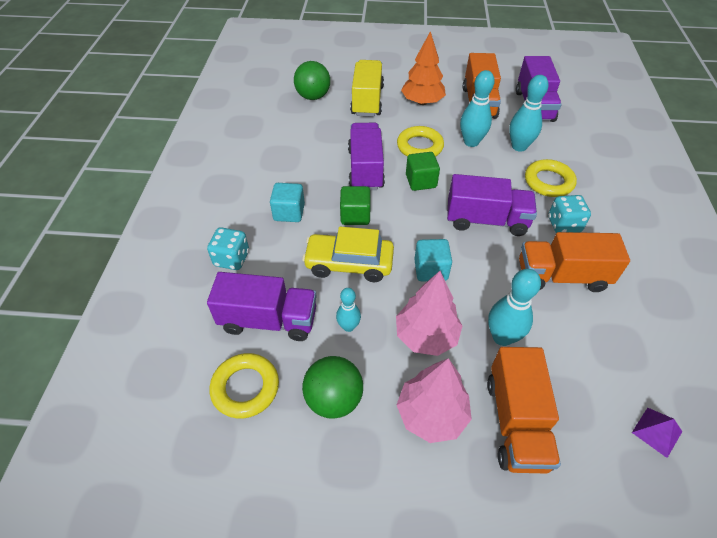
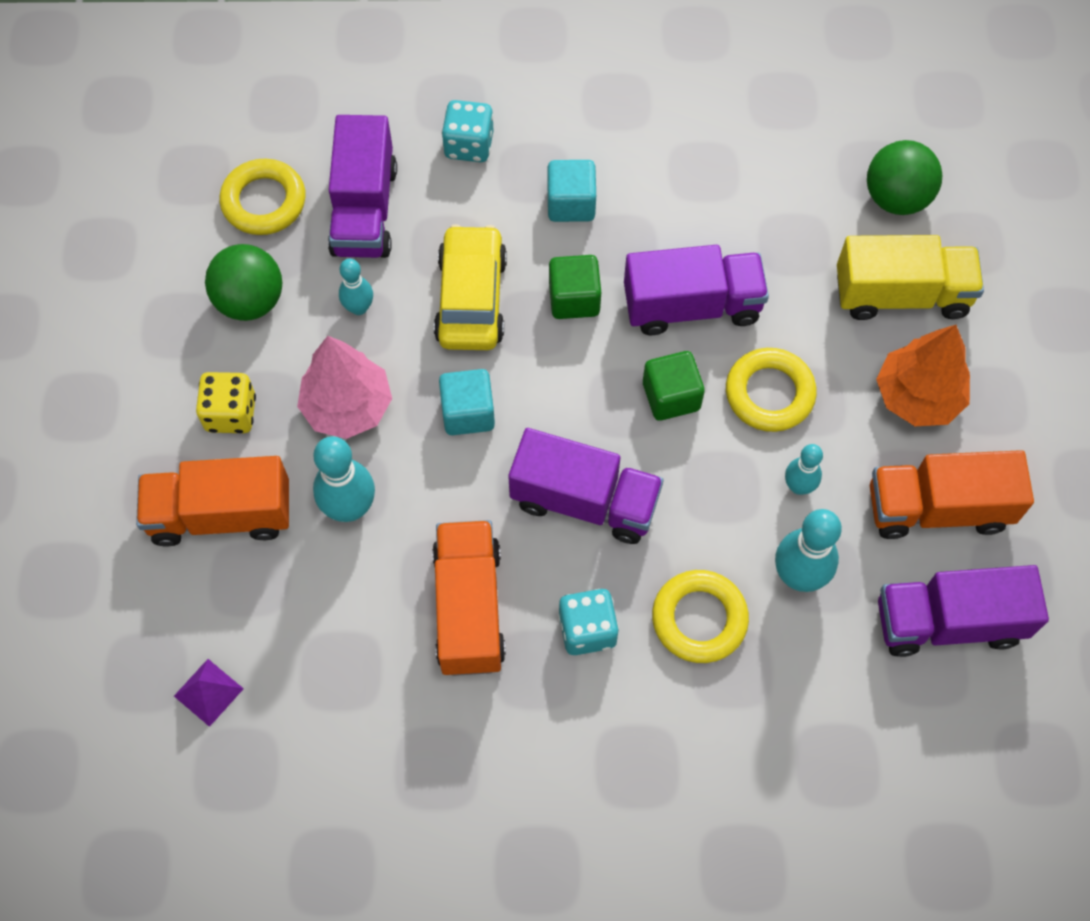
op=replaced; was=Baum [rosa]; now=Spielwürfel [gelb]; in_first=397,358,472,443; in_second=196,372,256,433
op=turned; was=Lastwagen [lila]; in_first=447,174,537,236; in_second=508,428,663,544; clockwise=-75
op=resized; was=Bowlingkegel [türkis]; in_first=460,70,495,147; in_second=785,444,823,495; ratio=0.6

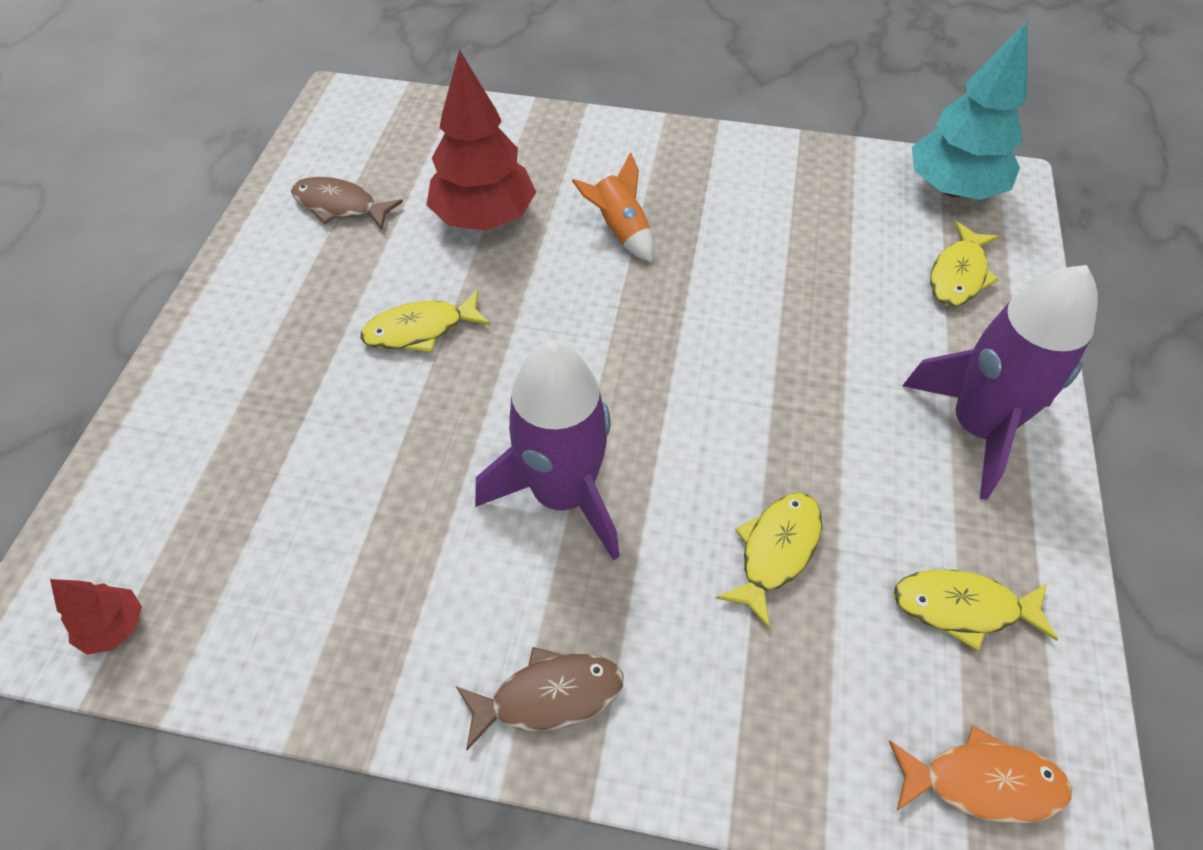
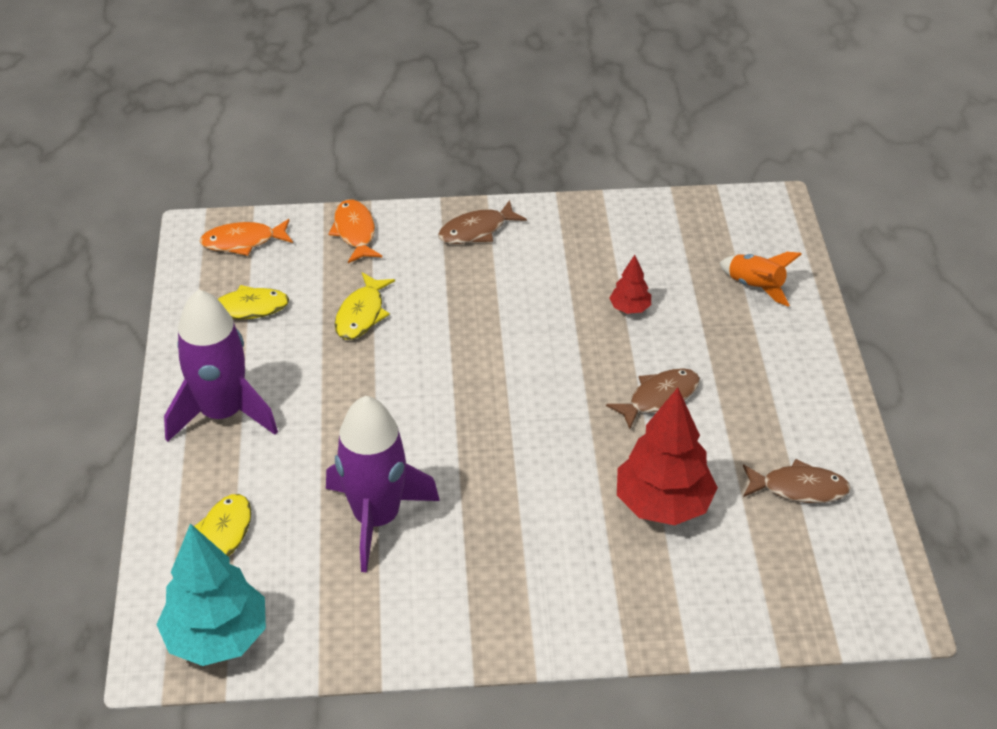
op=moved; was=Baum [rot]; in_first=50,579,142,655; in_second=609,255,651,314
op=recoloured; was=Fisch [gelb]; now=Fisch [braun]; in_first=360,290,491,353; in_second=606,368,700,429
op=moved; was=Rakete [lila]; in_first=475,341,620,561; in_second=326,396,440,573
op=moved; was=Rakete [orange]; in_first=572,152,654,262; in_second=720,252,802,307
op=added; now=Fisch [orange]; in_second=328,199,382,263

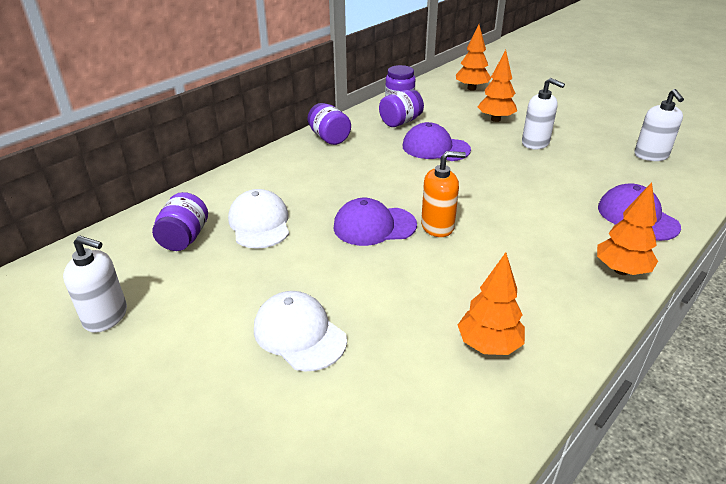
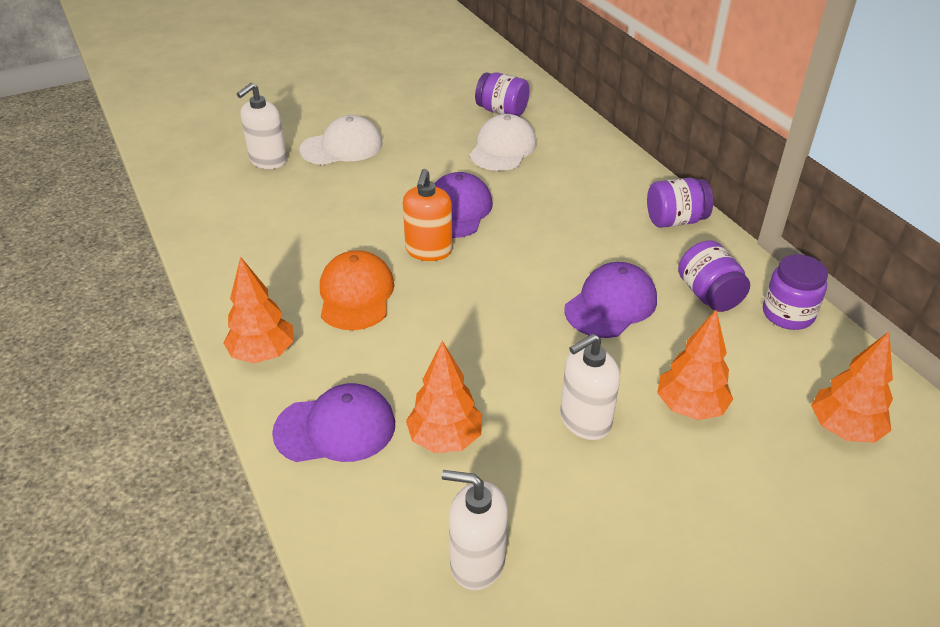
op=moved; was=Seifenspender [weiß]; in_first=63,235,127,333; in_second=237,83,287,169
op=turned; was=Kappe [weiß]; in_first=228,189,289,249; in_second=469,114,537,171; clockwise=-75
op=moved; was=Baum [orange]; in_first=458,253,525,355; in_second=406,341,482,453
op=added; now=Kappe [orange]; in_second=320,250,394,330

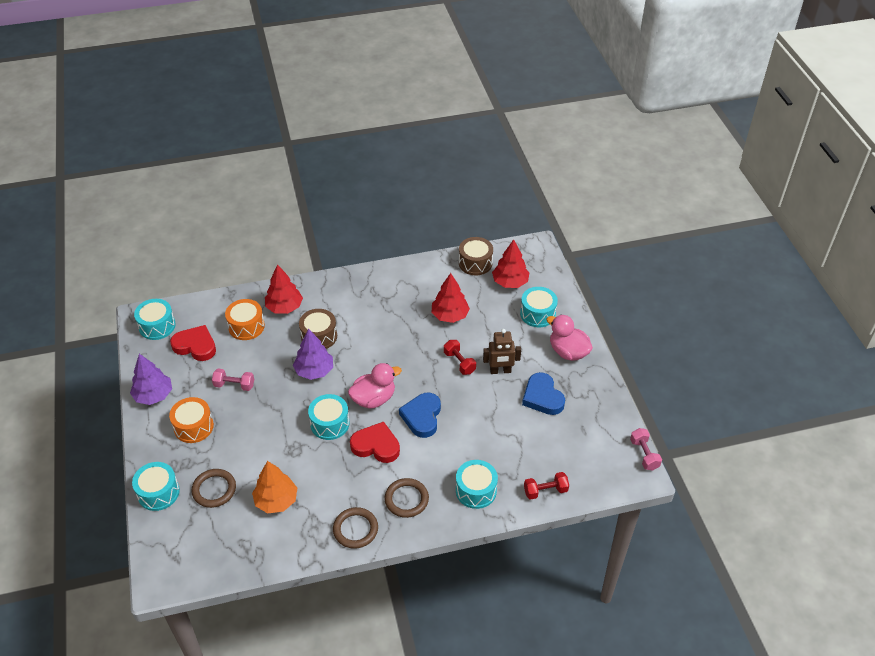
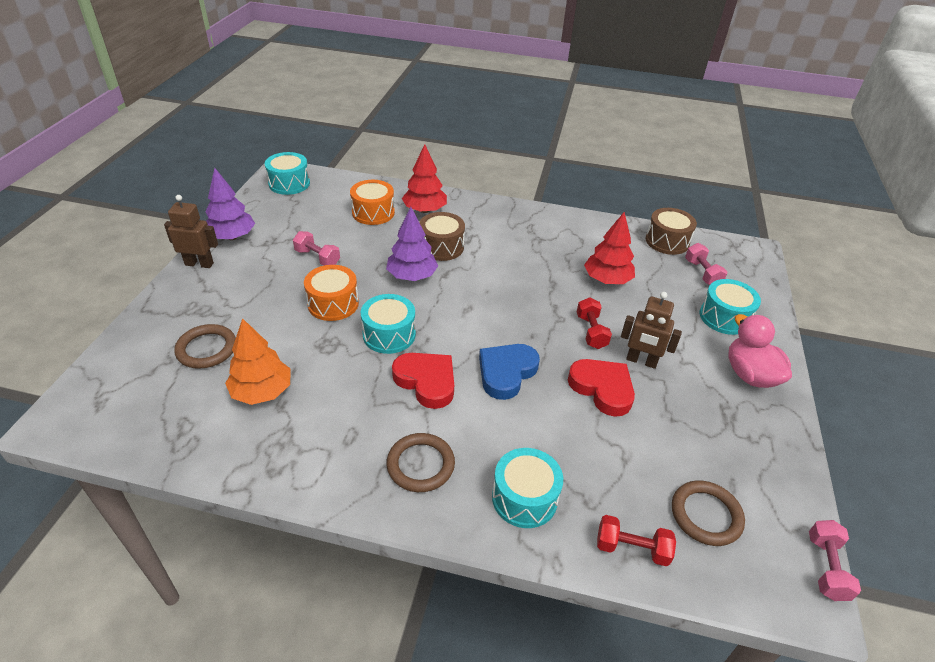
op=removed; was=Trommel [türkis]; in_first=132,462,180,511
op=moved; was=Trommel [orange]; in_first=169,397,214,443; in_second=304,265,359,321
op=moved; was=Herz [rot]; in_first=170,325,216,361; in_second=568,359,635,417
op=moved; was=Ring [braun]; in_first=333,507,378,549; in_second=672,480,745,546
op=removed; was=Ente [rosa]; in_first=348,363,402,409
op=replaced; was=Baum [rot]; now=Hantel [rosa]; in_first=492,240,529,288; in_second=685,243,727,285
op=removed; was=Herz [blau]; in_first=522,372,565,415
op=added; now=Roboter [braun]; in_second=164,195,218,268

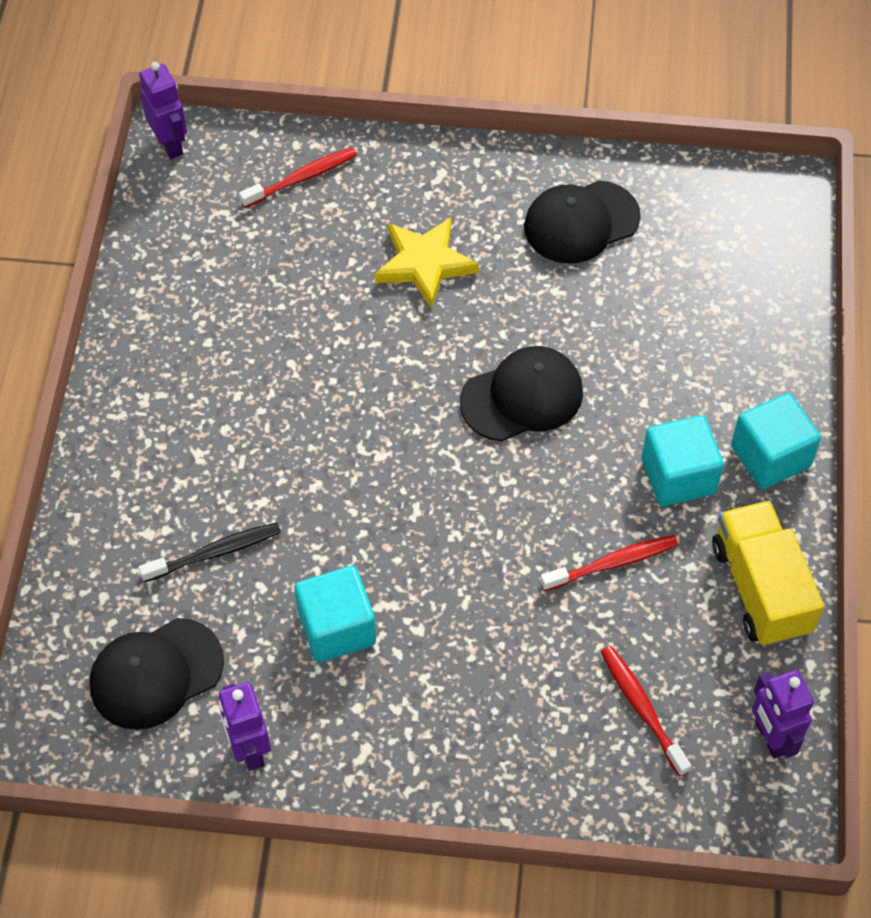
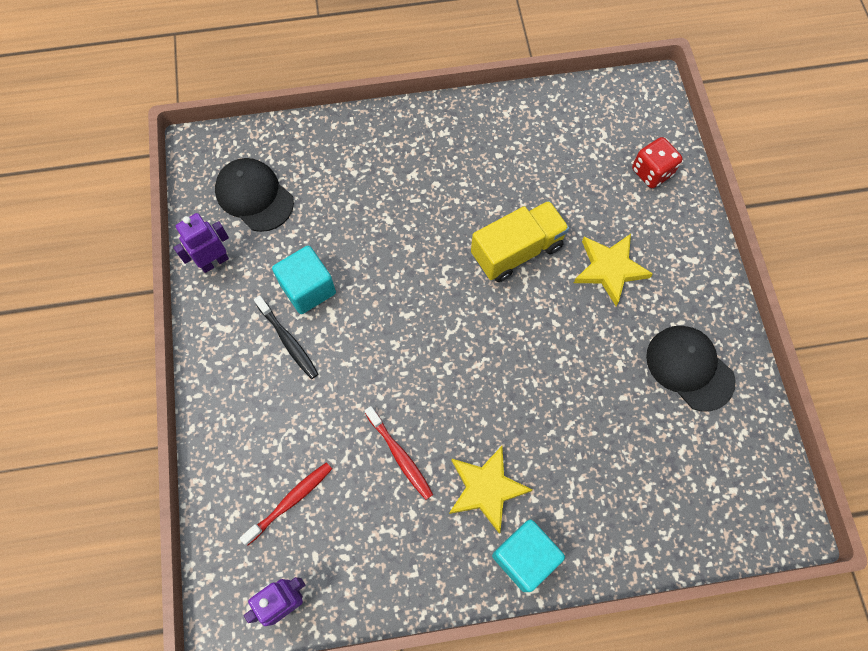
op=removed; was=Roboter [lila]; in_first=139,62,187,159
op=moved; was=Zahnbürste [schwarz]; in_first=139,522,281,582; in_second=254,295,318,379
op=replaced; was=Zahnbürste [rot]; now=Spielwürfel [rot]; in_first=239,147,357,208; in_second=632,137,683,188
op=removed; was=Kappe [schwarz]; in_first=460,346,583,442
op=replaced; was=Kubus [türkis]; now=Stern [gelb]; in_first=642,415,724,506; in_second=449,446,532,534
op=moved; was=Lastwagen [gelb]; in_first=712,501,824,646; in_second=471,201,569,282

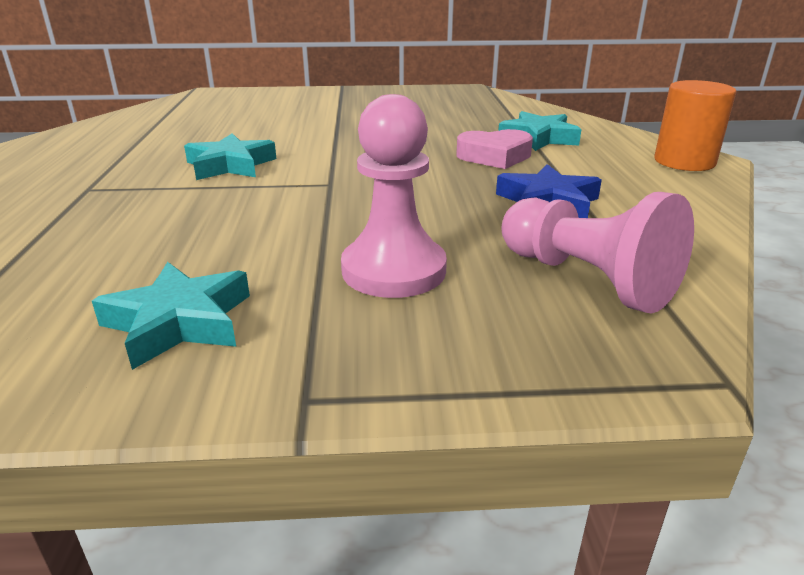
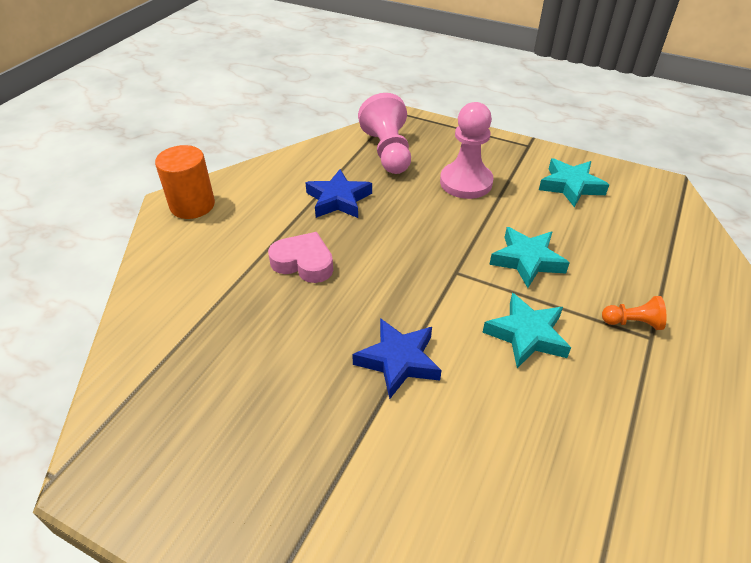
op=moved; was=Stern [türkis]; in_first=498,111,581,151; in_second=489,227,570,288
op=added; now=Stern [blau]; in_second=352,318,442,399
op=added; now=Bauer [orange]; in_second=602,296,667,330

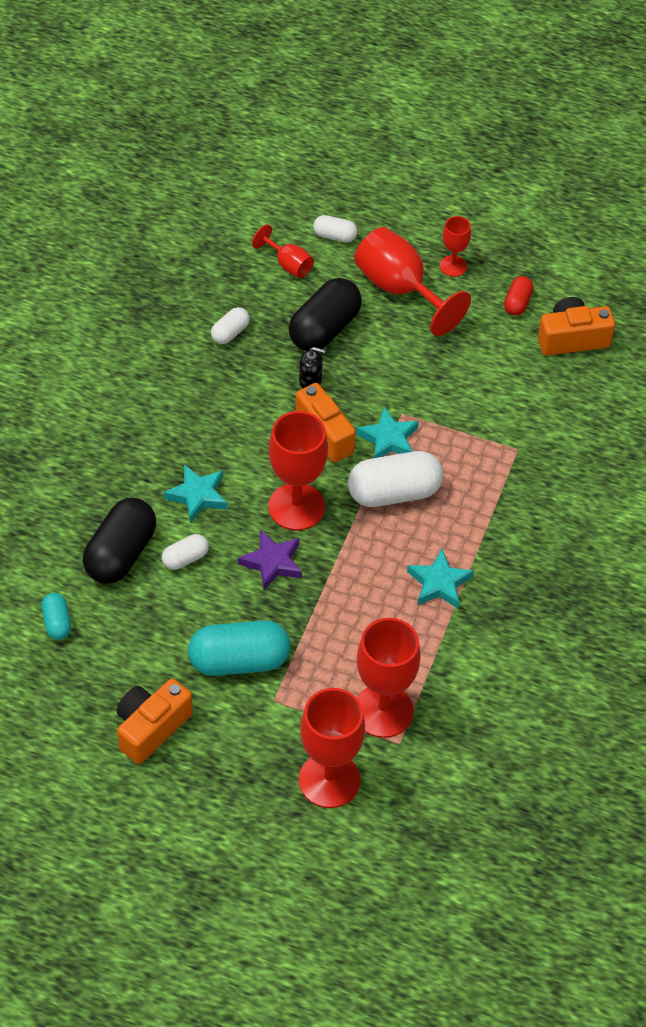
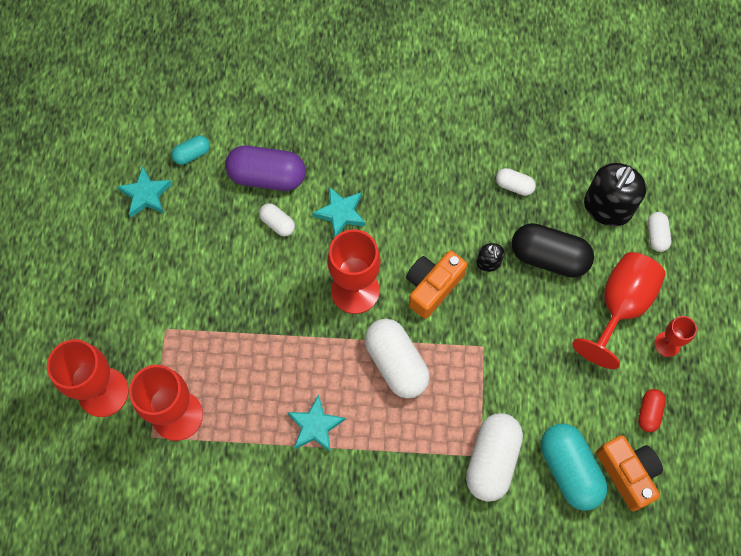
op=recoloured; was=Kapsel [schwarz]; now=Kapsel [lila]; in_first=83,498,156,584; in_second=225,146,306,191
op=removed; was=Kamera [orange]; in_first=117,679,193,764
op=moved; was=Kapsel [türkis]; in_first=188,620,290,676; in_second=541,424,608,511
op=removed; was=Stern [lila]; in_first=238,530,302,590
op=replaced; was=Kelch [rot]; now=Seifenspender [schwarz]; in_first=252,225,314,278; in_second=584,163,646,226
op=moved; was=Stern [türkis]; in_first=356,407,419,458; in_second=117,166,172,217
op=turned; was=Kapsel [rot]; in_first=504,276,534,315; in_second=638,389,666,432; clockwise=-75
op=added; now=Kapsel [weiß]; in_second=466,413,523,502

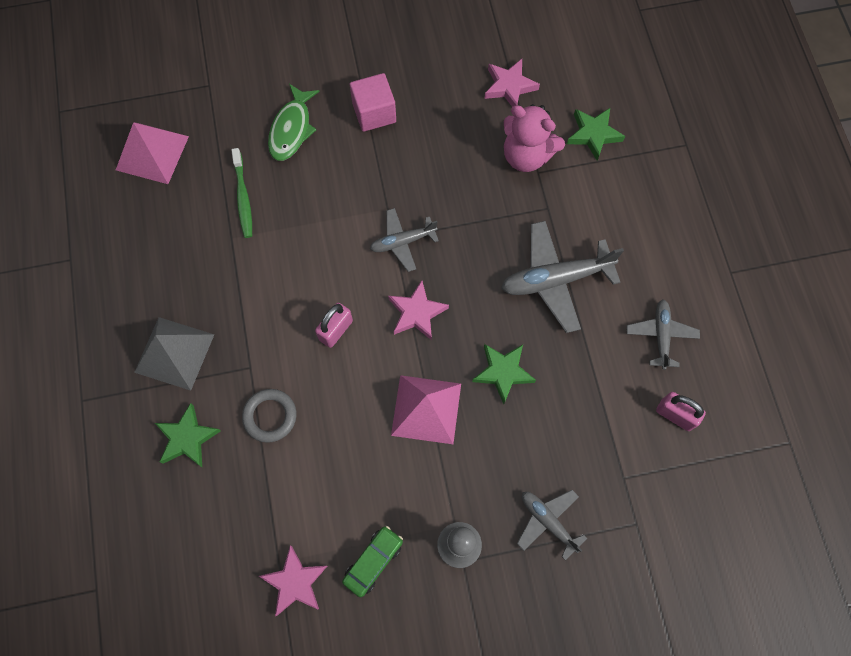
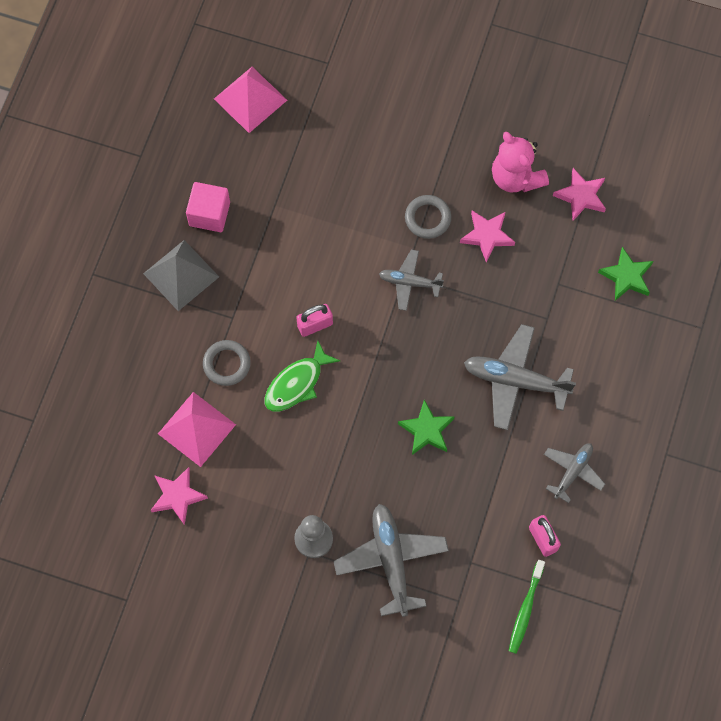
op=removed; was=Stern [grün]; in_first=155,403,220,467
op=moved; was=Zahnbürste [grün]; in_first=231,148,252,238; in_second=509,560,545,654
op=moved; was=Fisch [grün]; in_first=268,84,320,161; in_second=265,341,340,412
op=removed; was=Auto [grün]; in_first=342,526,403,597
op=moved; was=Kubus [rosa]; in_first=350,73,396,132; in_second=186,182,230,232
op=moved; was=Stern [rosa]; in_first=388,281,449,340; in_second=460,210,515,263
op=moved; was=Pyramide [rosa]; in_first=391,375,461,444; in_second=158,392,236,467
op=moved; was=Teddybär [rosa]; in_first=504,104,565,172; in_second=492,132,549,192
op=resized; was=Flugzeug [grau]; in_first=517,490,588,560; in_second=333,504,449,617; ratio=1.68
op=added; now=Ring [grau]; in_second=405,195,451,239

